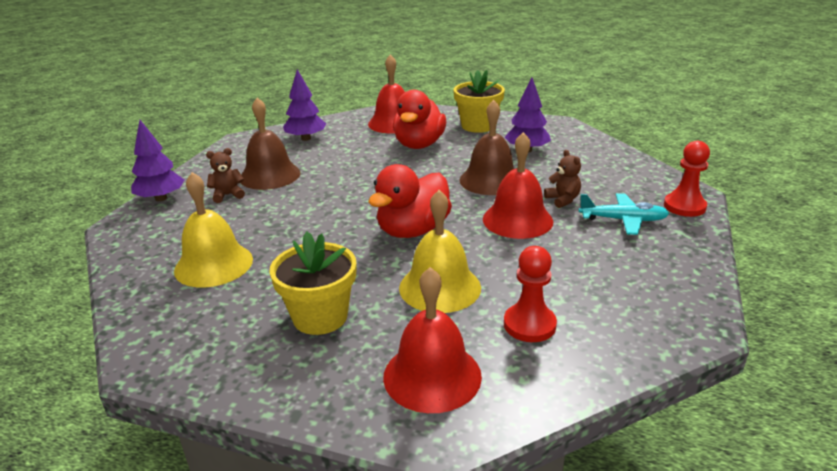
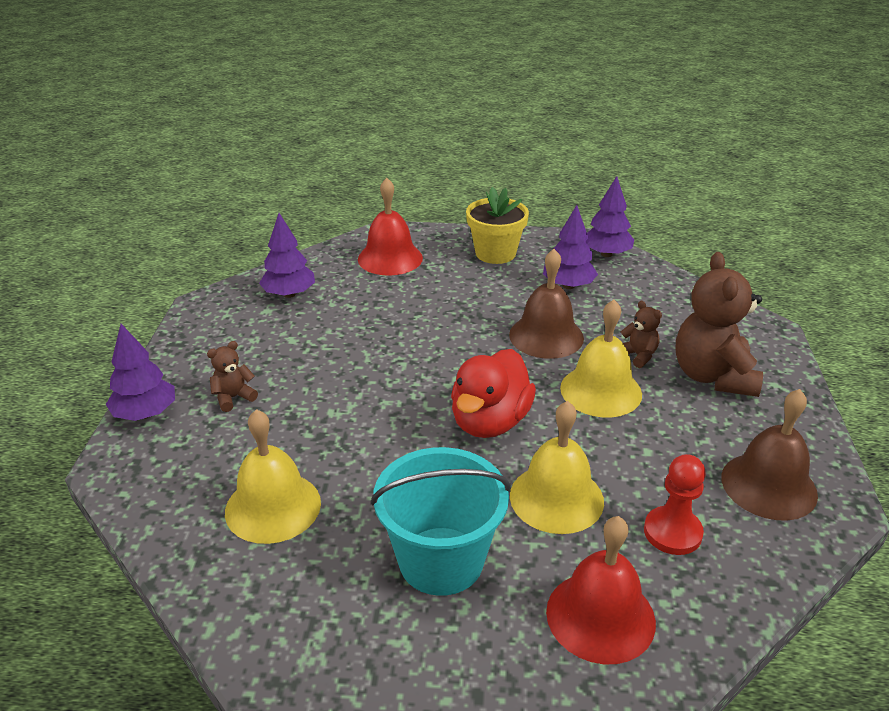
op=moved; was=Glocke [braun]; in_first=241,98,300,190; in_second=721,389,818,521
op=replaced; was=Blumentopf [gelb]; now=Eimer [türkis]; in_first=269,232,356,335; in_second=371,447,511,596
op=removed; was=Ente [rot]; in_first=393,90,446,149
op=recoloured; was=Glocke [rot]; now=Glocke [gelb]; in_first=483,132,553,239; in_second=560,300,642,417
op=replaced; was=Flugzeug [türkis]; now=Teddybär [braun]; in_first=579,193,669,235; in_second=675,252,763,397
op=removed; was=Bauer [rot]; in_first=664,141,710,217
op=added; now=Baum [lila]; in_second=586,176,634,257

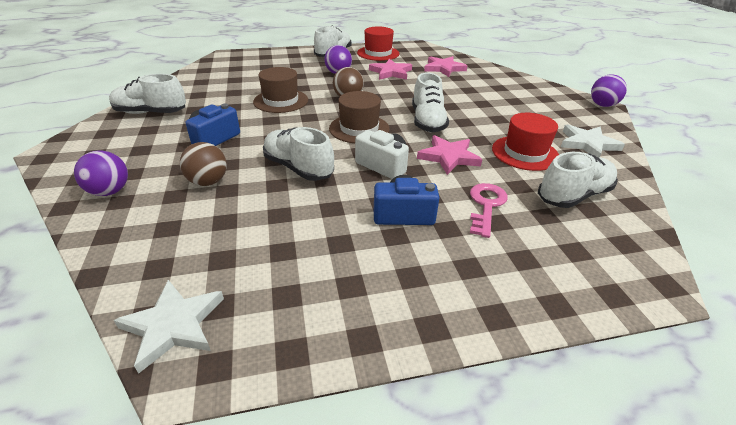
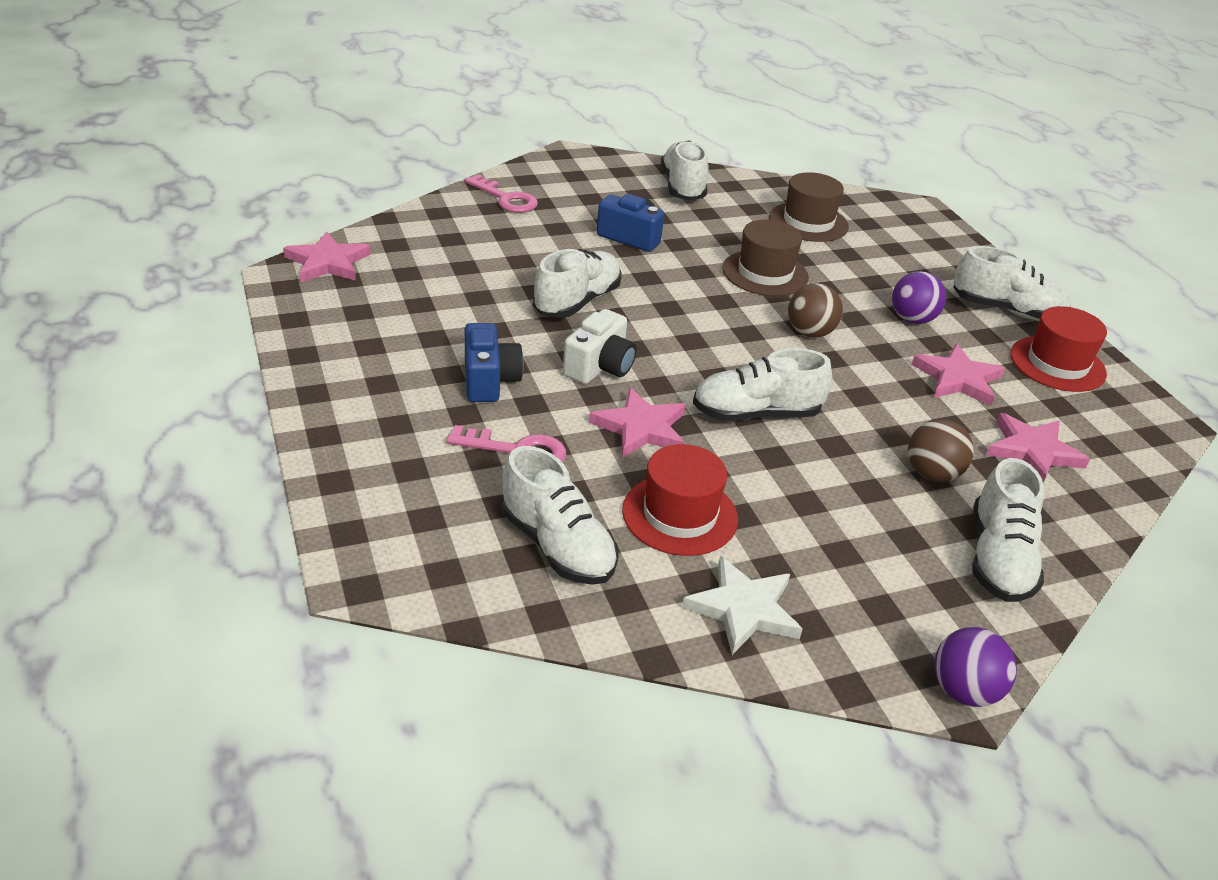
op=replaced; was=Ball [lila]; now=Schlüssel [rosa]; in_first=74,150,128,196; in_second=465,174,538,213
op=recoloured; was=Stern [weiß]; now=Stern [rosa]; in_first=114,280,224,374; in_second=283,231,371,283
op=moved; was=Ball [braun]; in_first=180,142,227,186; in_second=908,419,974,482
op=moved; was=Hut [braun]; in_first=329,91,390,143; in_second=769,172,849,242
op=added; now=Schuh [weiß]; in_second=972,458,1044,602

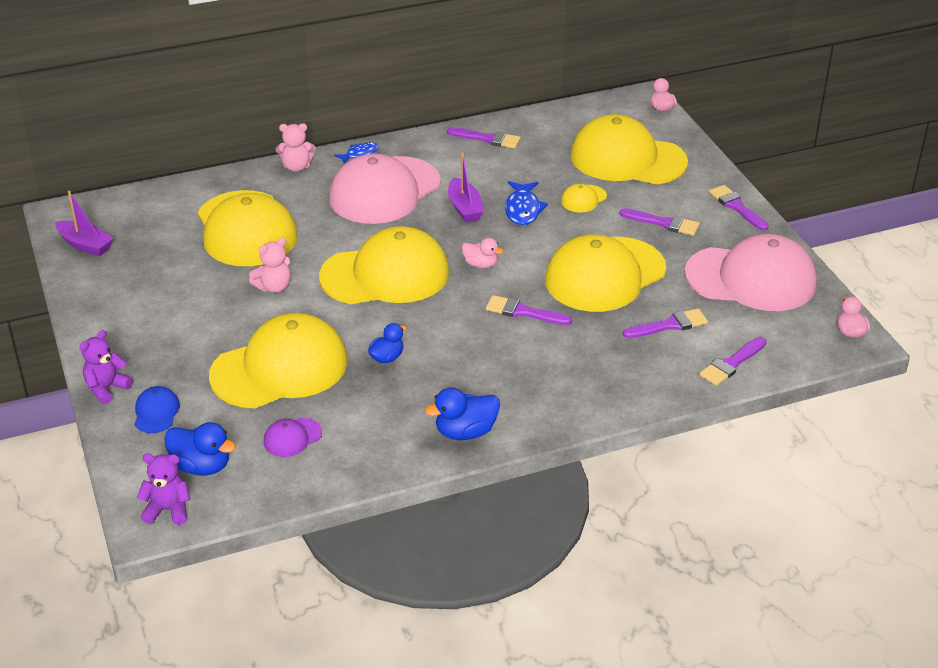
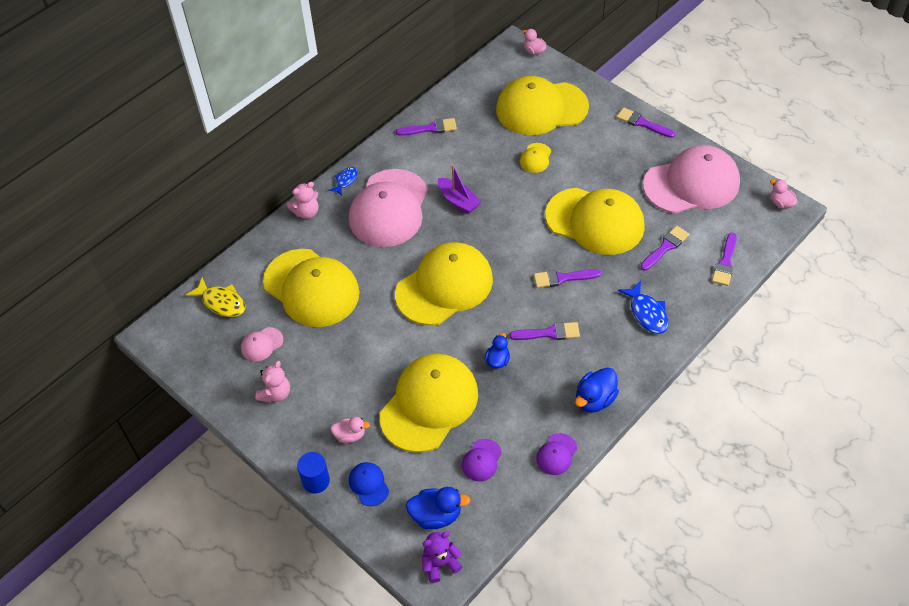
op=removed; was=Boot [lila]; in_first=55,191,114,256
op=replaced; was=Teddybär [lila]; now=Vollzylinder [blau]; in_first=79,330,133,405; in_second=297,452,330,493
op=moved; was=Teddybär [rosa]; in_first=249,238,291,293; in_second=255,361,290,403
op=moved; was=Ente [rosa]; in_first=462,238,503,268; in_second=330,417,370,443
op=moved; was=Fisch [blau]; in_first=505,181,548,225; in_second=618,281,668,334
op=turned; was=Kappe [gelb]; in_first=545,235,666,312; in_second=545,188,645,255; clockwise=-90
op=moved; was=Pinsel [lila]; in_first=620,208,700,236; in_second=509,322,580,340
op=added; now=Fisch [gelb]; in_second=186,277,246,317
op=added; now=Kappe [rosa]; in_second=241,327,283,361
op=added; now=Kappe [lila]; in_second=536,433,577,475

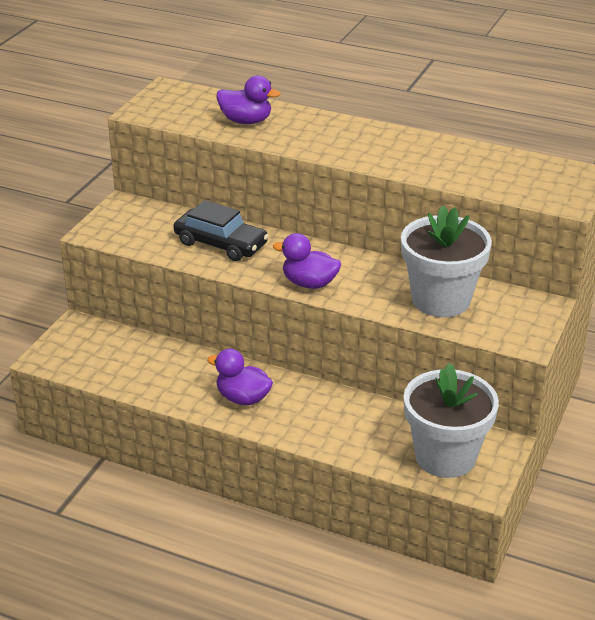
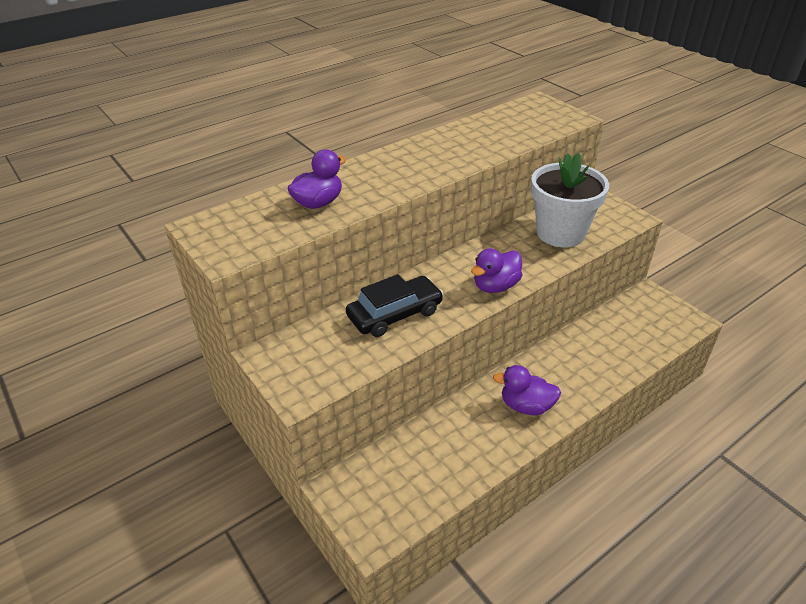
op=turned; was=Ente [lila]; in_first=207,348,273,405; in_second=493,365,561,415; clockwise=45
op=removed; was=Blumentopf [weiß]; in_first=404,363,499,478

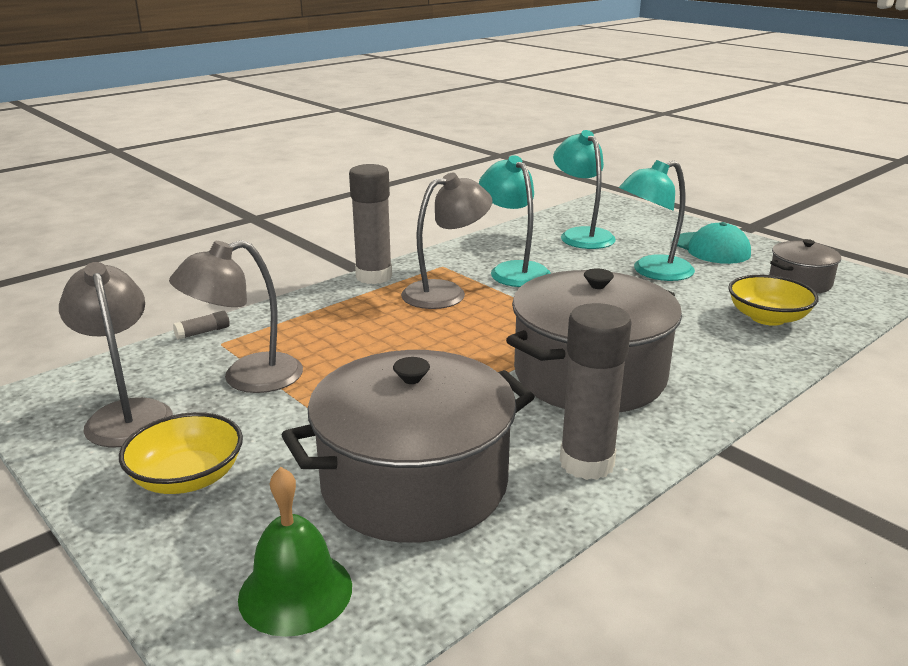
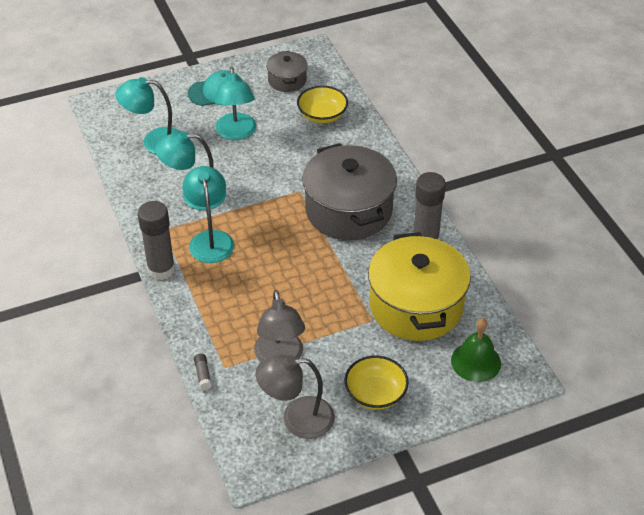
op=recoloured; was=Kochtopf [grau]; now=Kochtopf [gelb]; in_first=282,350,535,543; in_second=368,232,471,341
op=recoloured; was=Lampe [grau]; now=Lampe [türkis]; in_first=401,173,493,309; in_second=183,166,234,263

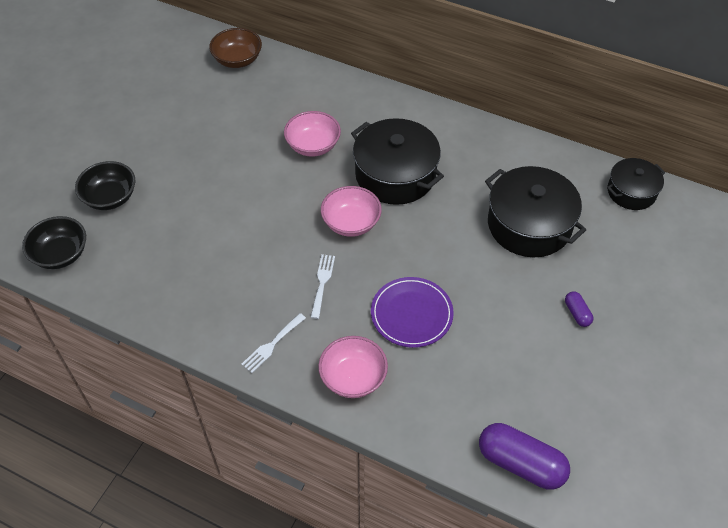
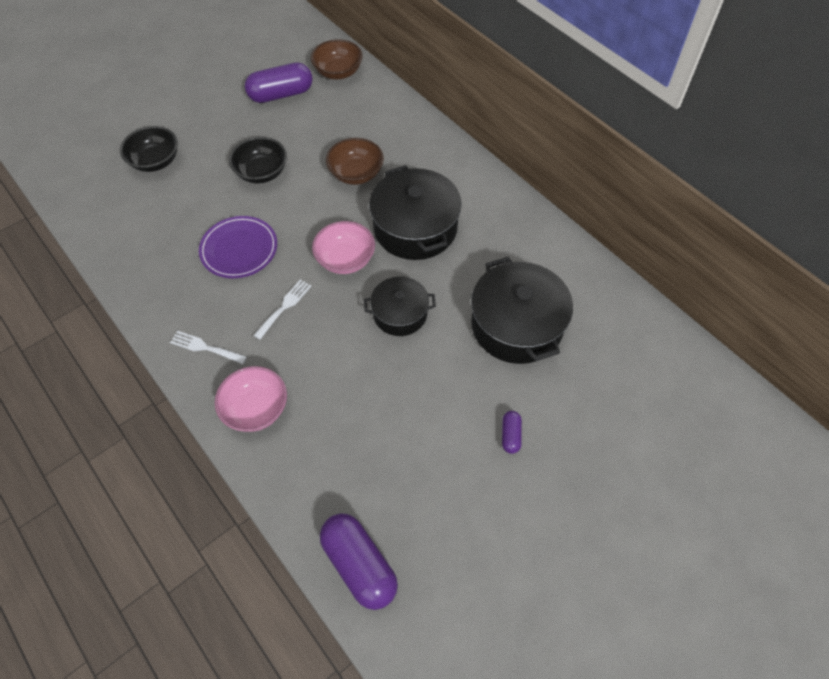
op=moved; was=Schüssel [schwarz]; in_first=22,216,86,269; in_second=229,137,287,184
op=turned; was=Gabel [weiß]; in_first=241,313,306,373; in_second=170,331,247,364; clockwise=45
op=recoloured; was=Schüssel [rosa]; now=Schüssel [braun]; in_first=284,111,341,157; in_second=326,138,384,185
op=moved; was=Teller [lila]; in_first=371,277,454,348; in_second=199,216,277,278
op=moved; was=Kochtopf [schwarz]; in_first=607,158,665,210; in_second=364,277,436,336
op=added; now=Kapsel [lila]; in_second=245,62,312,103

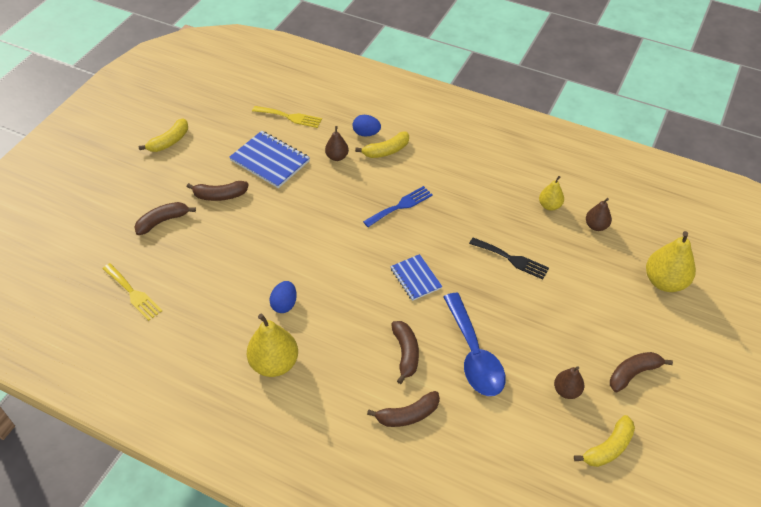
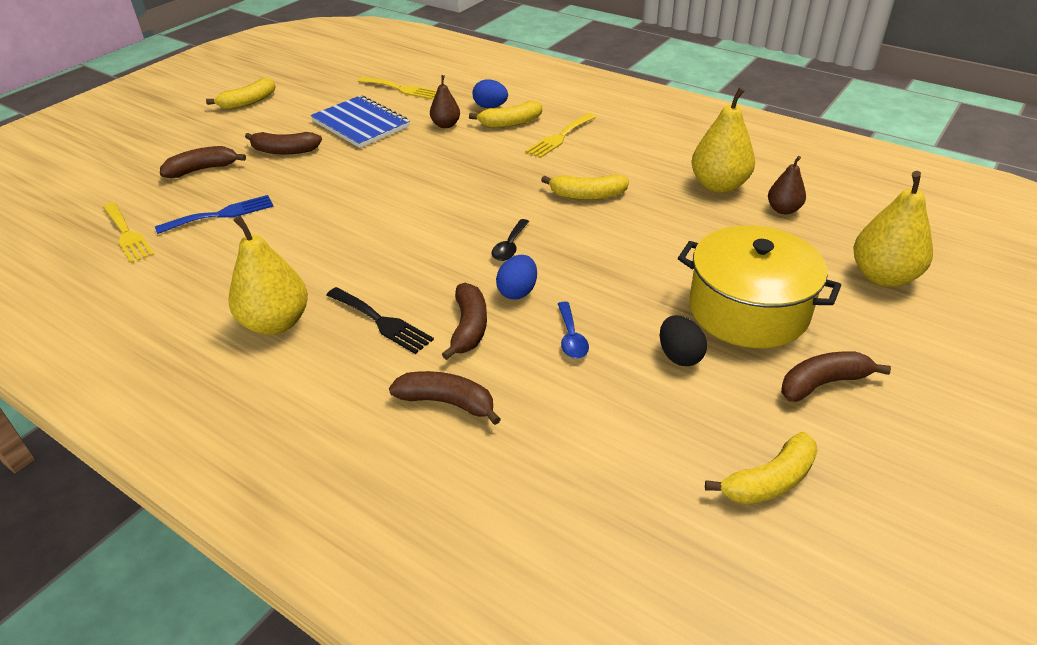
op=moved; was=Ei [blau]; in_first=269,281,297,313; in_second=496,255,537,300
op=moved; was=Gabel [blau]; in_first=363,186,433,227; in_second=155,195,274,234
op=turned; was=Banane [braun]; in_first=367,391,440,427; in_second=389,371,501,425; clockwise=-150
op=replaced; was=Notizbuch [blau]; now=Löffel [schwarz]; in_first=390,254,442,301; in_second=492,219,529,261
op=resized; was=Löffel [blau]; in_first=444,293,506,396; in_second=558,302,589,359; ratio=0.46
op=moved; was=Gabel [schwarz]; in_first=469,237,549,279; in_second=327,287,434,354
op=resized; was=Birne [gelb]; in_first=539,176,564,211; in_second=691,87,755,193; ratio=1.76
op=removed; was=Birne [braun]; in_first=554,366,584,399
op=added; now=Gabel [gelb]; in_second=525,113,596,158
op=added; now=Banane [gelb]; in_second=541,174,629,200
op=added; now=Ei [schwarz]; in_second=660,316,707,366
op=added; now=Kochtopf [gelb]; in_second=678,225,841,348

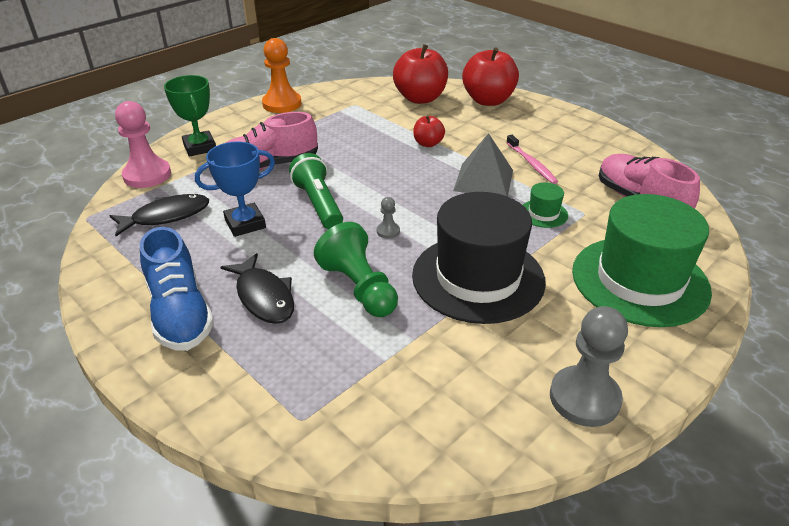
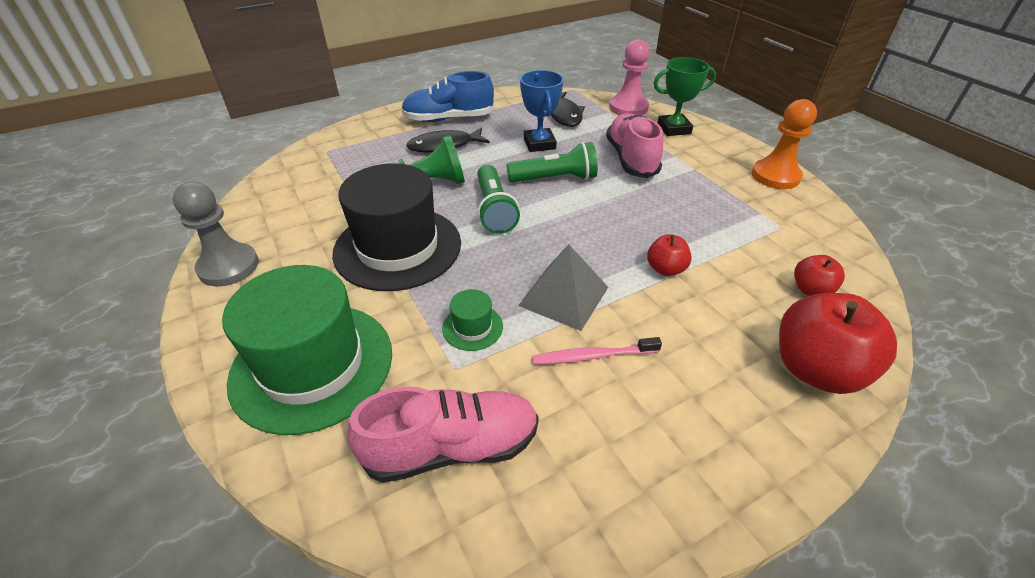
op=replaced; was=Bauer [grau]; now=Taschenlampe [grün]; in_first=377,197,400,239; in_second=477,165,520,234
op=resized; was=Apfel [rot]; in_first=393,44,448,104; in_second=794,255,845,296; ratio=0.51

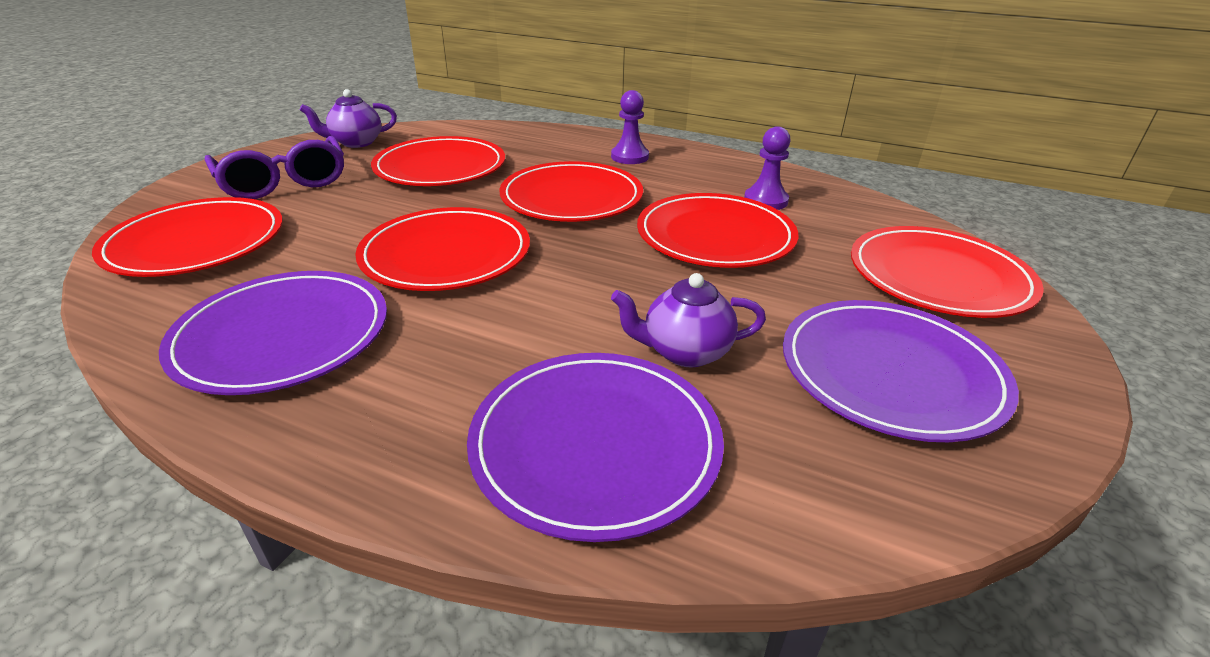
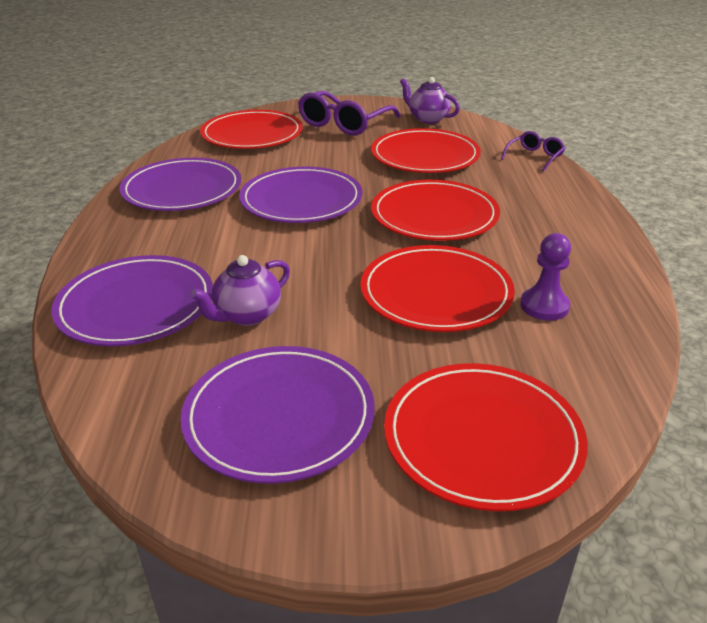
op=recoloured; was=Teller [rot]; now=Teller [lila]; in_first=355,207,530,291; in_second=239,167,363,223
op=removed; was=Bauer [lila]; in_first=611,90,649,164
op=turned; was=Teekanne [lila]; in_first=611,273,766,368; in_second=190,255,290,326; clockwise=-105
op=added; now=Brille [lila]; in_second=501,131,565,172

